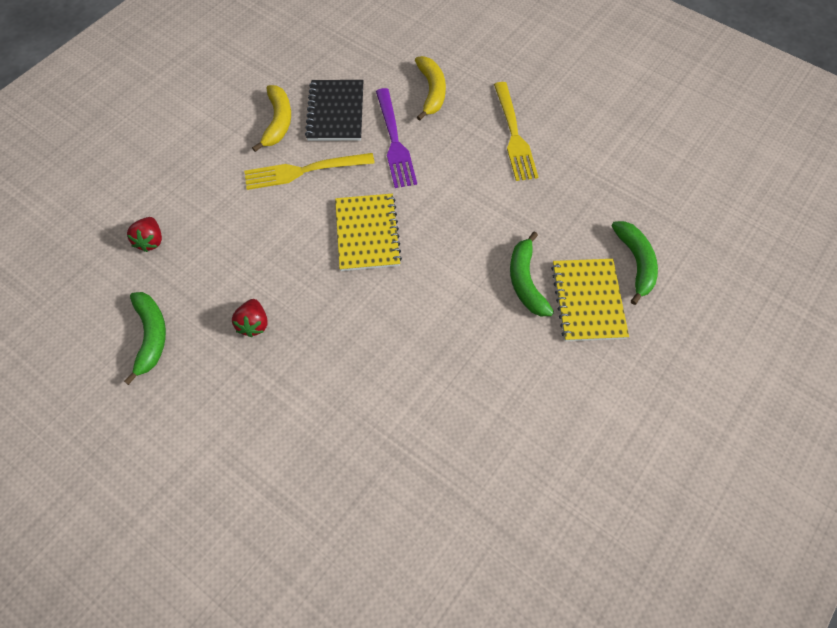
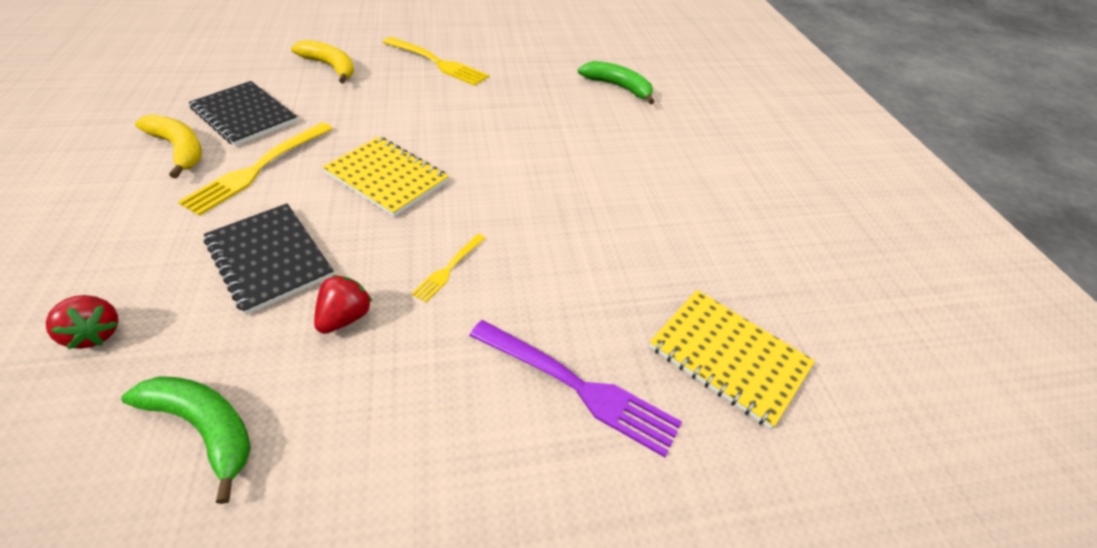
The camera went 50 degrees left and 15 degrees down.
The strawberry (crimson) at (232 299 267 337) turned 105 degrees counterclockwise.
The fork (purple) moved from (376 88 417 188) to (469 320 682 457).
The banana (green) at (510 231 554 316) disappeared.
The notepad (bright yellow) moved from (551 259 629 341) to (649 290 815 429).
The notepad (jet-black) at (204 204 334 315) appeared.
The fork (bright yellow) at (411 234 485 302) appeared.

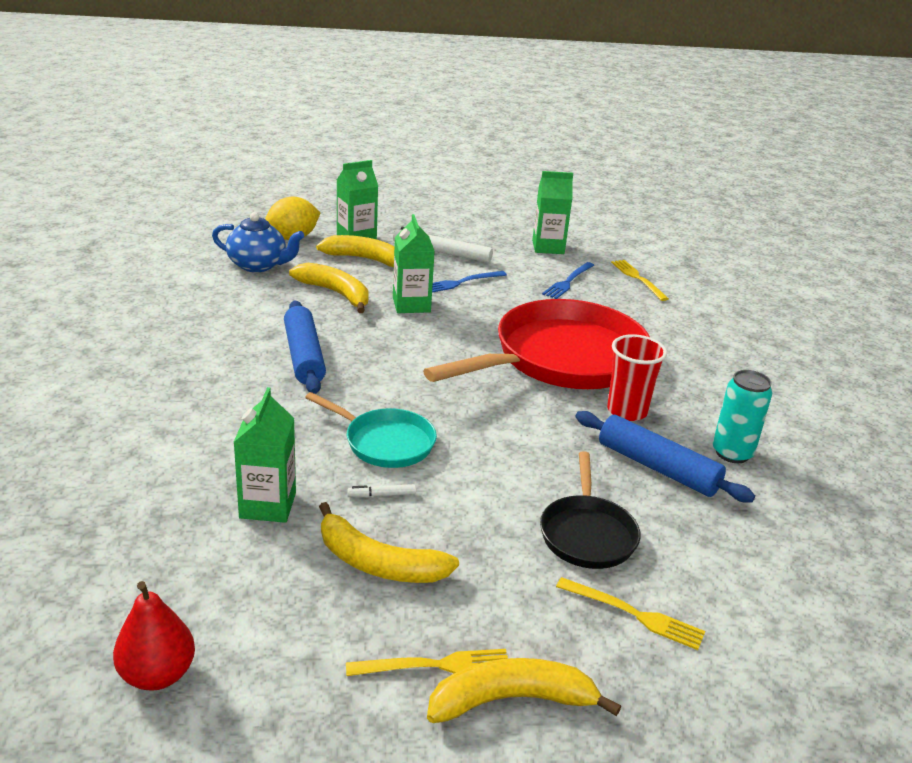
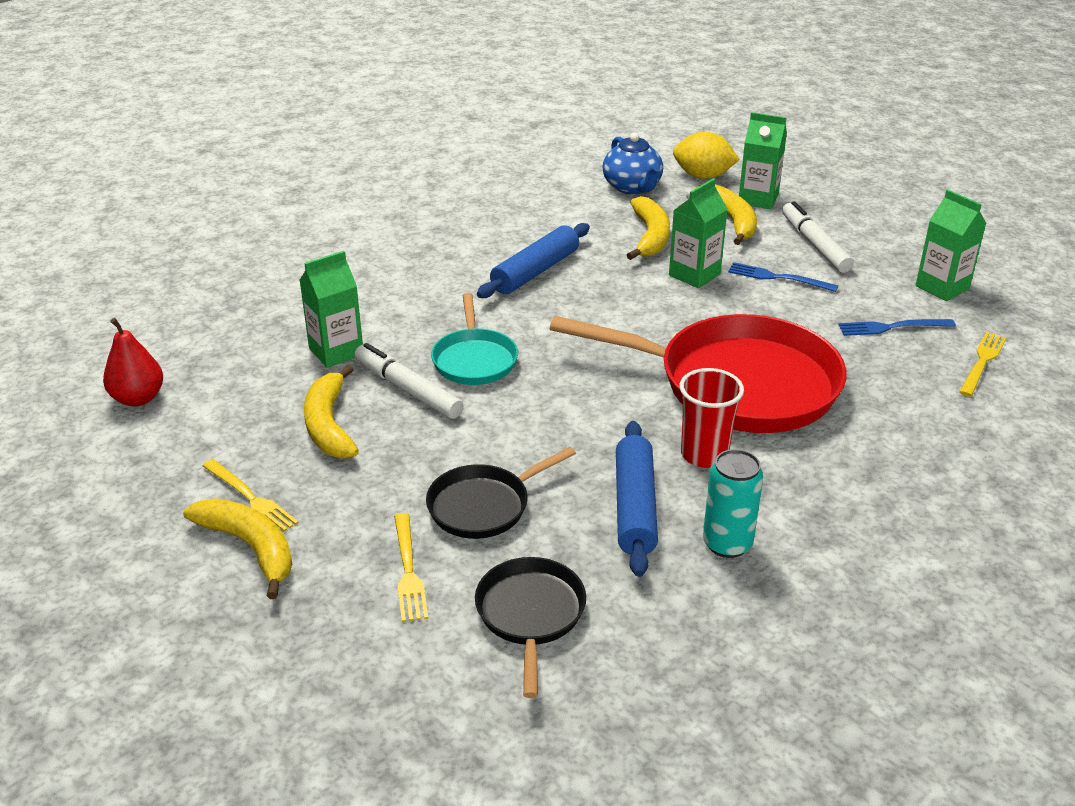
The camera went 55 degrees right and 5 degrees up.
The felt pen (pure white) at (347 484 416 497) changed to 2.28 times the size.
The frying pan (jet-black) at (475 557 586 698) appeared.

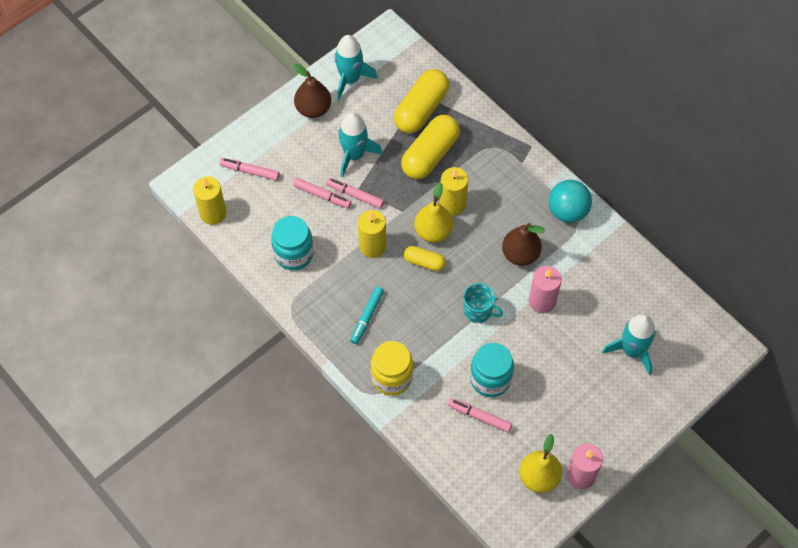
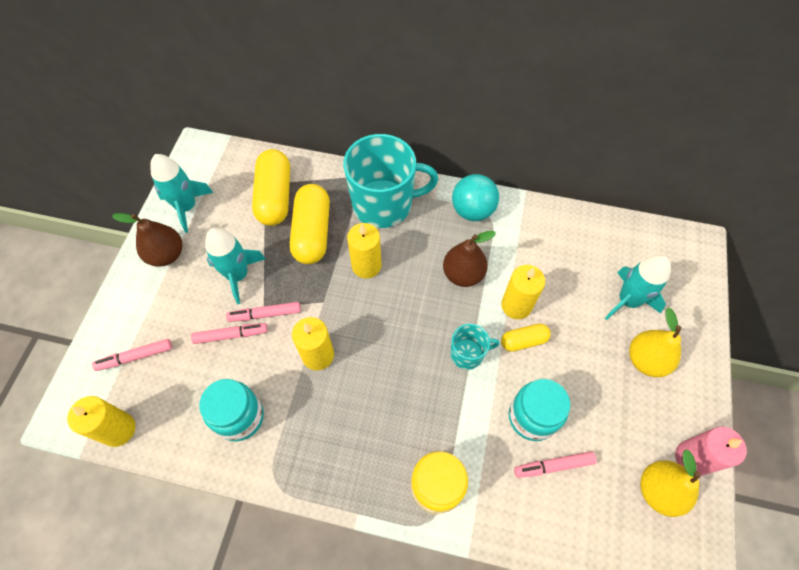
The camera went 35 degrees left and 0 degrees up.
The felt pen (aqua) at (350 286 384 344) disappeared.
The pill (bright yellow) moved from (404 246 446 271) to (501 324 551 352).
The pear fruit (bright yellow) moved from (414 182 453 243) to (629 308 682 377).
The candle (rosy) at (529 266 562 313) became the candle (bright yellow) at (501 265 545 319).
The tea mug (aqua) at (343 134 438 228) appeared.

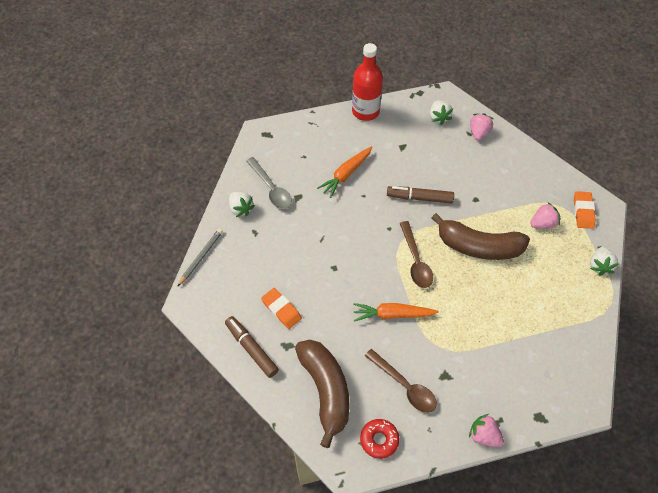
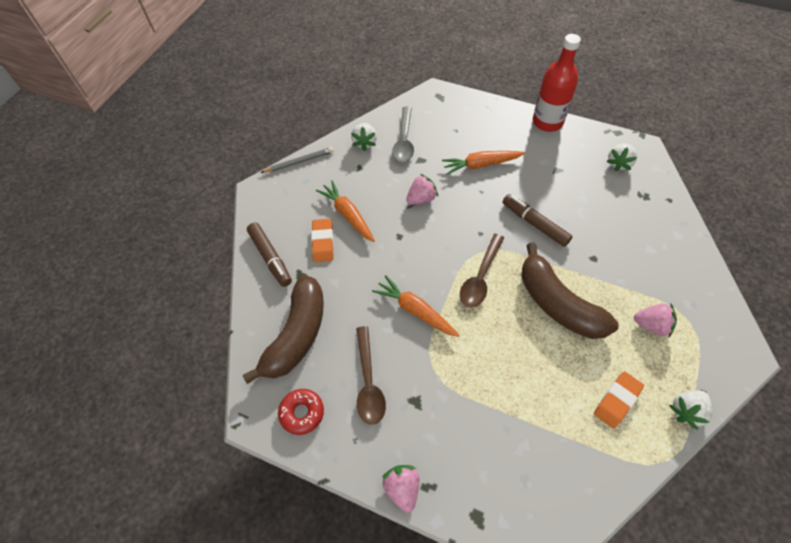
The camera went 40 degrees right and 0 degrees up.
The felt pen (russet) at (225 316 279 378) turned 150 degrees clockwise.
The strawberry (rosy) moved from (470 113 494 140) to (406 174 438 205).
The pencil eraser (orange) moved from (574 191 596 229) to (594 371 644 429).
The carrot (orange) at (316 180 375 242) appeared.

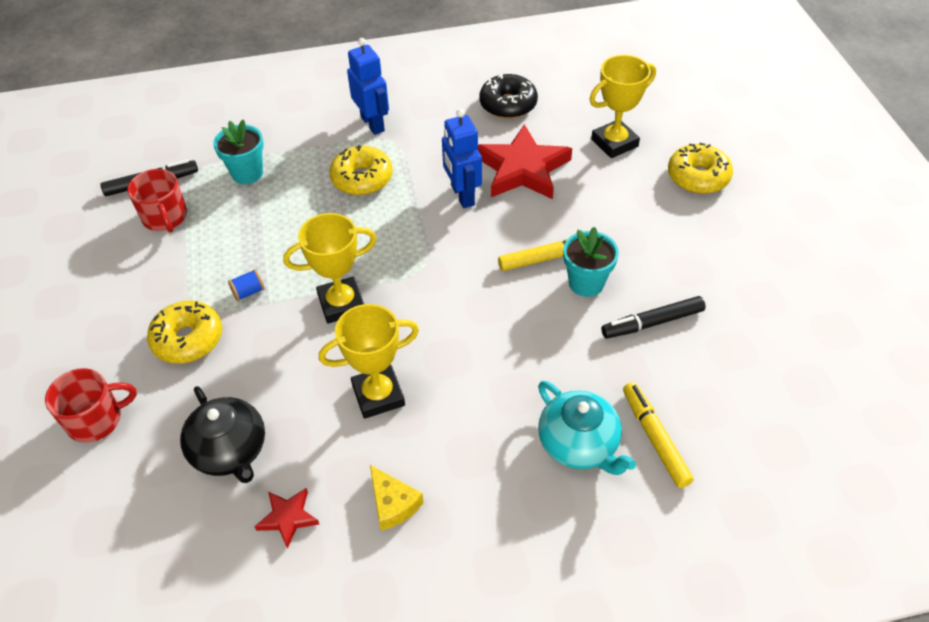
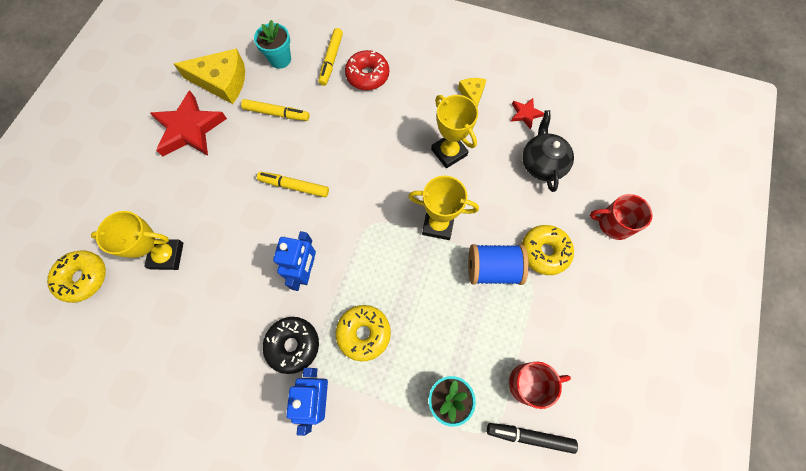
The camera went 150 degrees left and 20 degrees up.
The tea mug (crimson) at (127 169 187 233) turned 75 degrees clockwise.
The spool (cobalt) at (228 269 265 301) changed to 2.31 times the size.
The trophy (bright yellow) at (319 304 419 419) turned 45 degrees clockwise.
The five-pointed star (crimson) moved from (478 124 572 199) to (150 91 227 156).
The donut (jet-black) moved from (480 74 538 119) to (263 317 319 374).
The tea pot (aqua) at (538 381 636 475) was replaced by the donut (crimson) at (345 50 389 90).
The potted plant (aqua) moved from (563 227 619 297) to (254 20 291 69).
The felt pen (jet-black) at (601 296 706 338) became the felt pen (bright yellow) at (241 99 310 121).
The donut (bright yellow) moved from (668 143 733 194) to (47 250 106 303).
The piece of cheese (bright yellow) at (174 48 245 104) appeared.

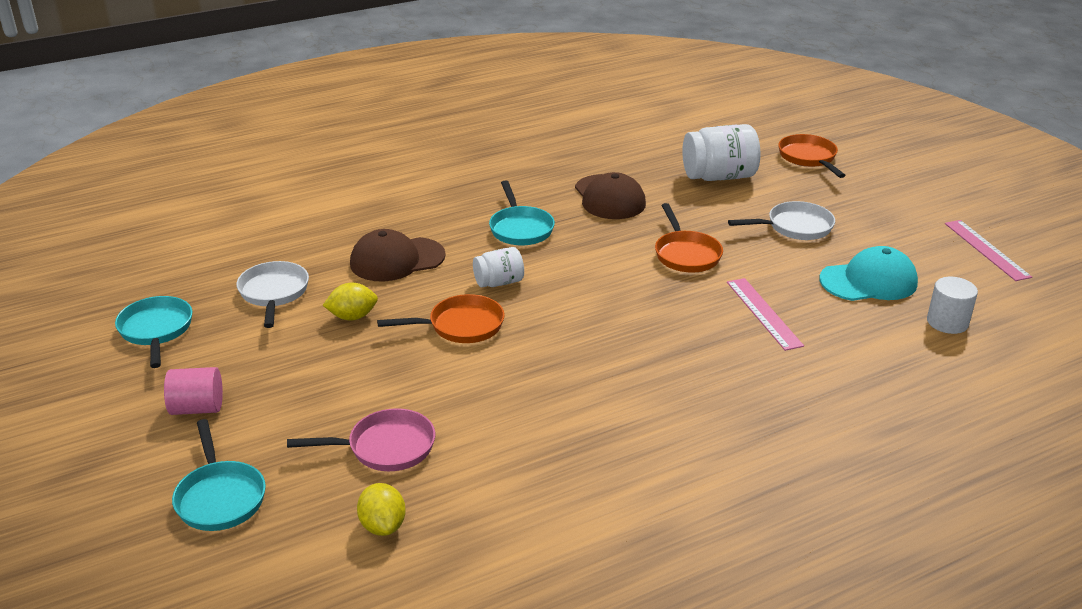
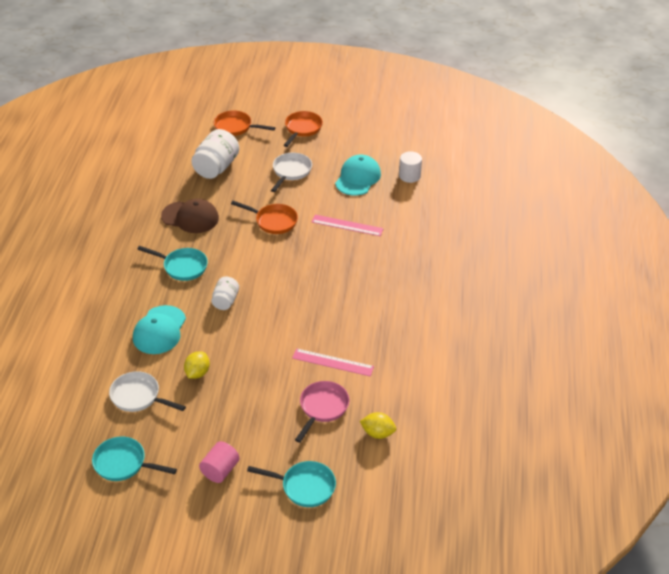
The camera went 55 degrees left and 10 degrees up.
The baseball cap (russet) at (350 229 446 281) became the baseball cap (aqua) at (133 305 186 354).
The frying pan (orange) moved from (377 294 505 343) to (284 111 323 147).
The measuring stick (rosy) moved from (945 220 1032 281) to (292 348 374 376).

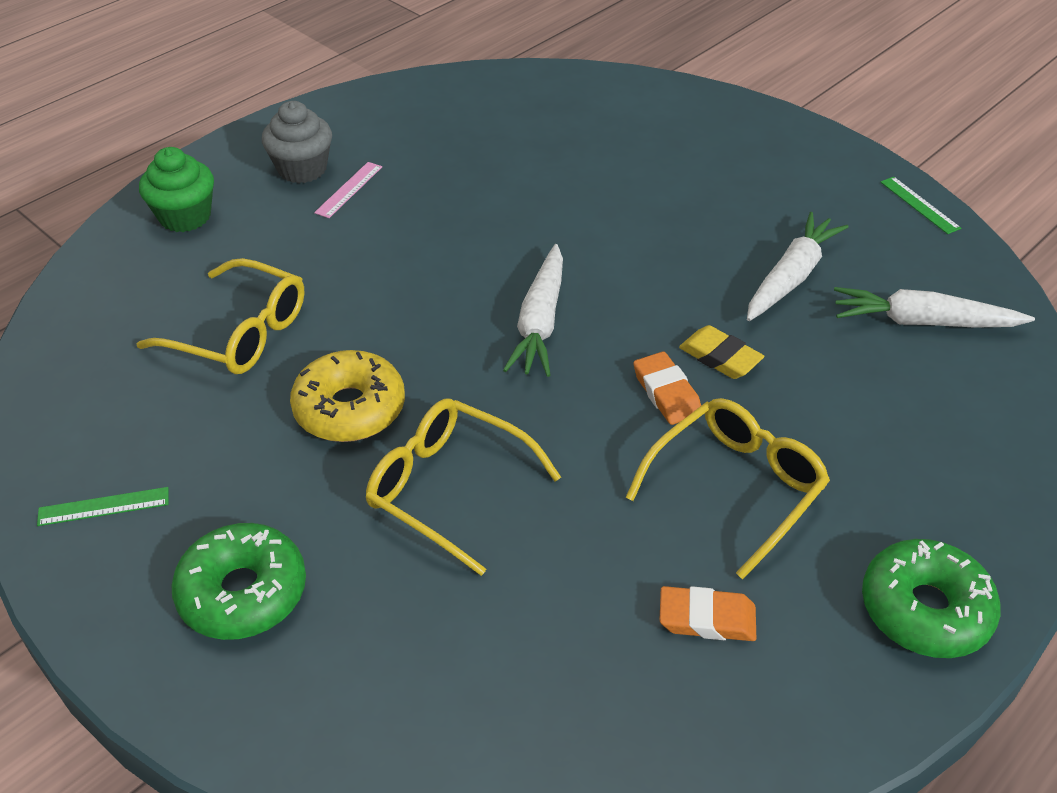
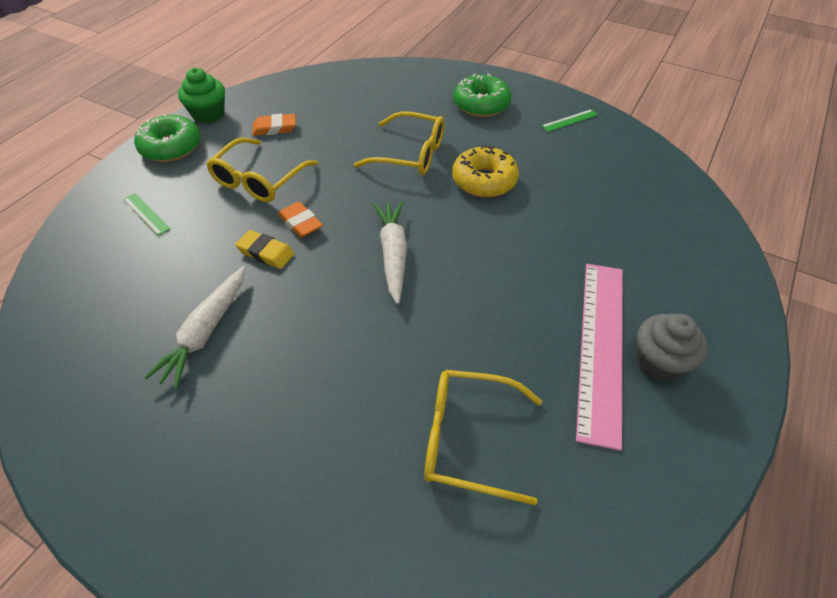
The camera went 165 degrees right and 5 degrees up.
The spectacles (bright yellow) moved from (137 258 305 374) to (424 370 542 505).
The muffin (green) moved from (139 147 214 232) to (178 68 225 124).
The measuring stick (rosy) at (314 162 382 218) changed to 2.49 times the size.
The carrot (pure white) at (834 287 1035 328) disappeared.
The measuring stick (green) moved from (881 177 961 234) to (123 194 170 236).

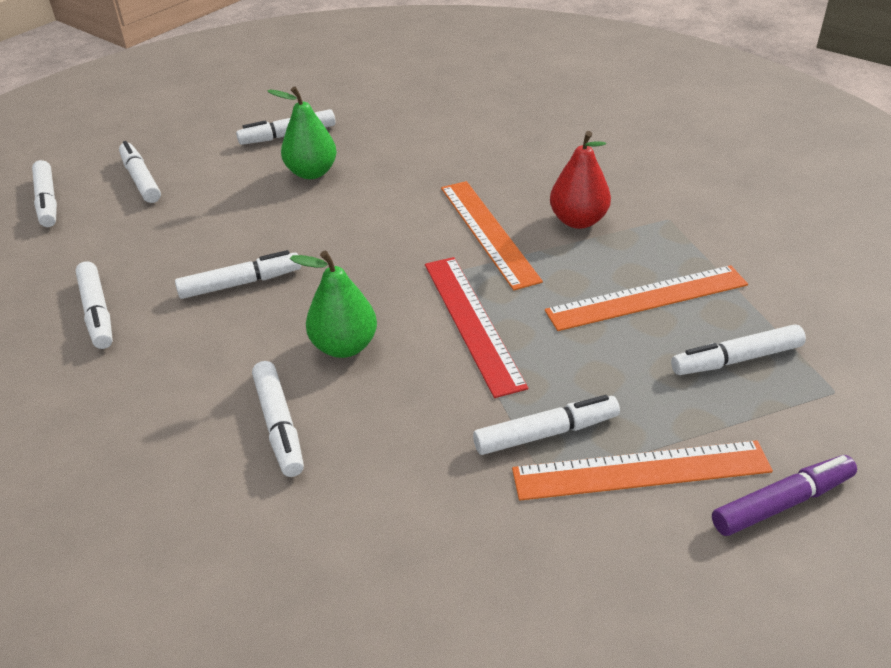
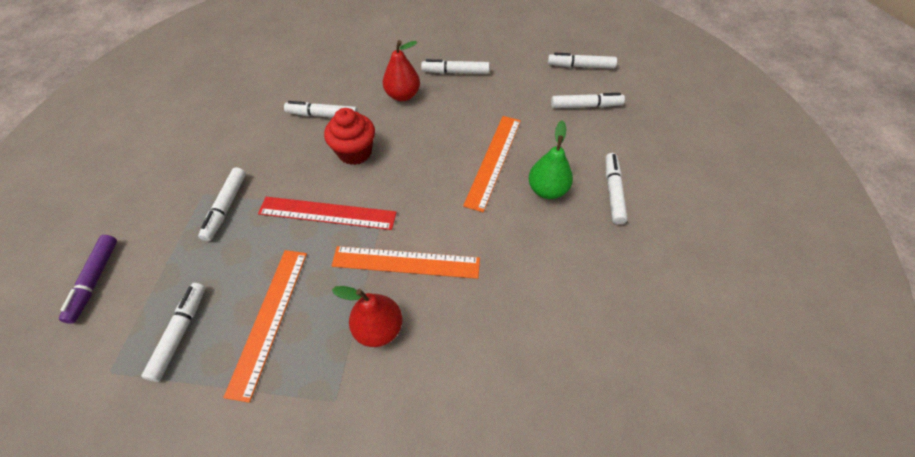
The camera went 115 degrees right and 15 degrees up.
The felt pen (pure white) at (175 250 301 299) disappeared.
The pear fruit (green) at (290 251 377 358) was replaced by the muffin (crimson) at (324 108 375 165).
The measuring stick (orange) moved from (512 440 773 500) to (463 116 521 212).
The pear fruit (crimson) at (383 40 420 101) appeared.

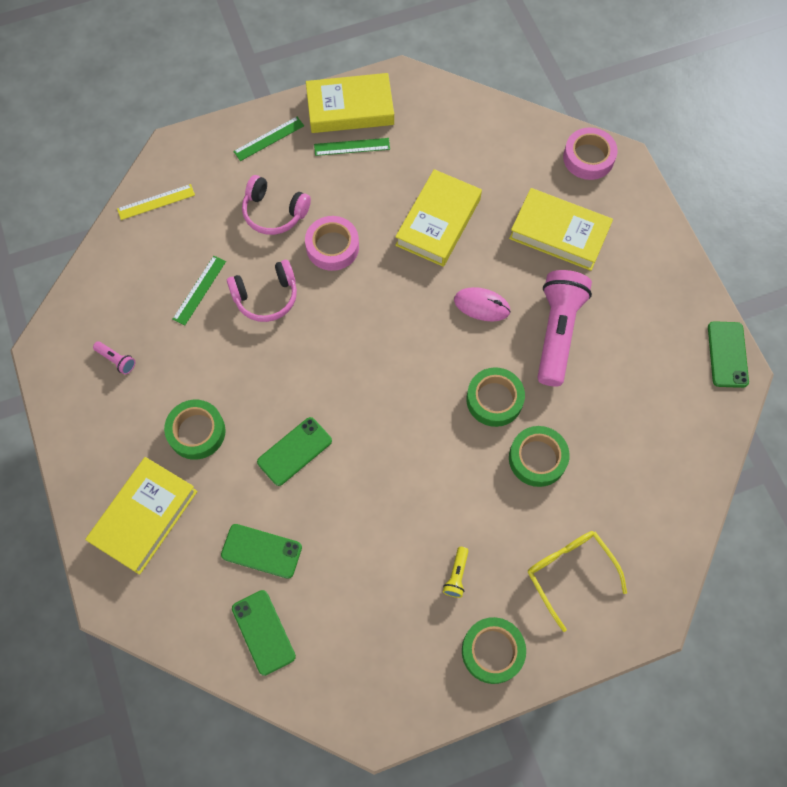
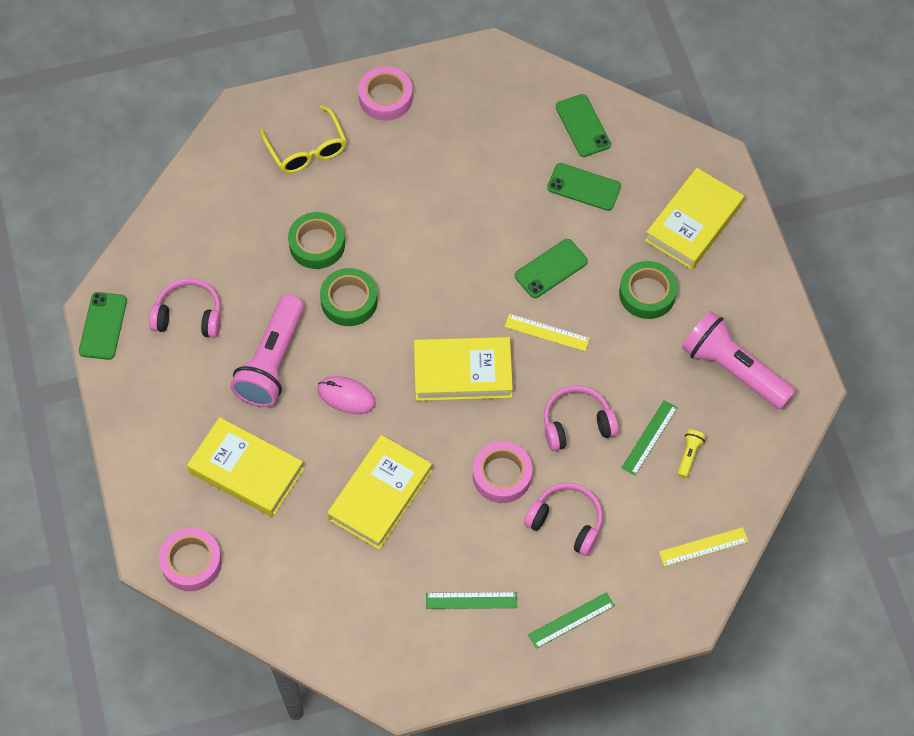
The camera went 175 degrees left and 5 degrees down.
The pocket torch (rosy) at (93 341 135 375) changed to 2.49 times the size.
The hardcover (bright yellow) moved from (306 73 394 133) to (414 337 513 401).
The pocket torch (bright yellow) moved from (443 547 469 598) to (677 430 706 478).
The roll of tape (green) at (462 617 526 684) became the roll of tape (rosy) at (358 67 413 121).
The over-ear headphones (rosy) at (149 279 221 338) appeared.
The measuring stick (bright yellow) at (504 314 590 351) appeared.

